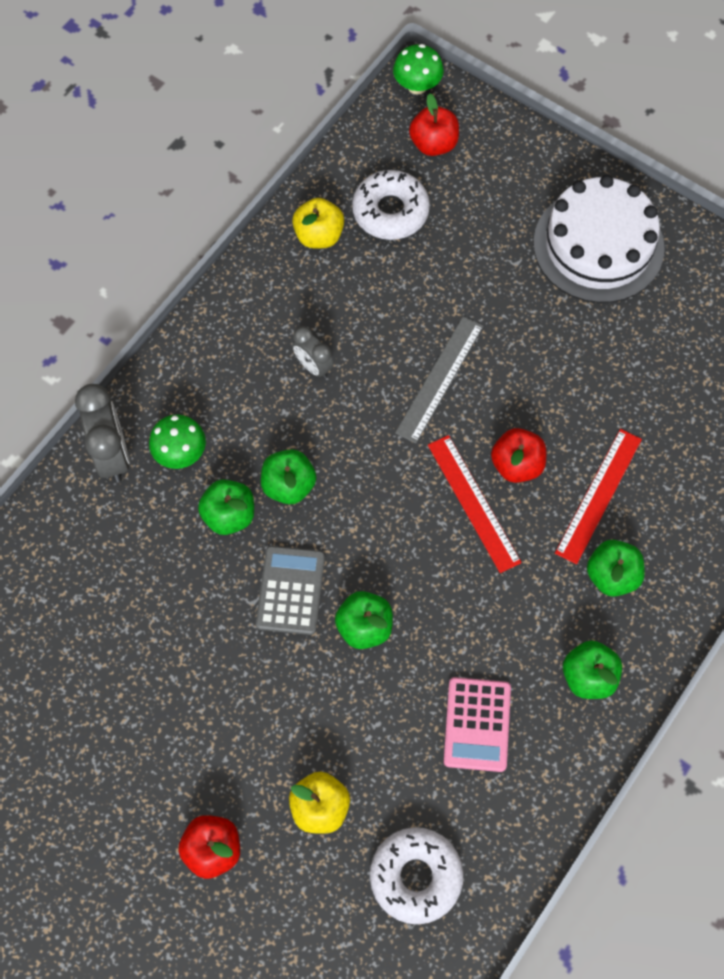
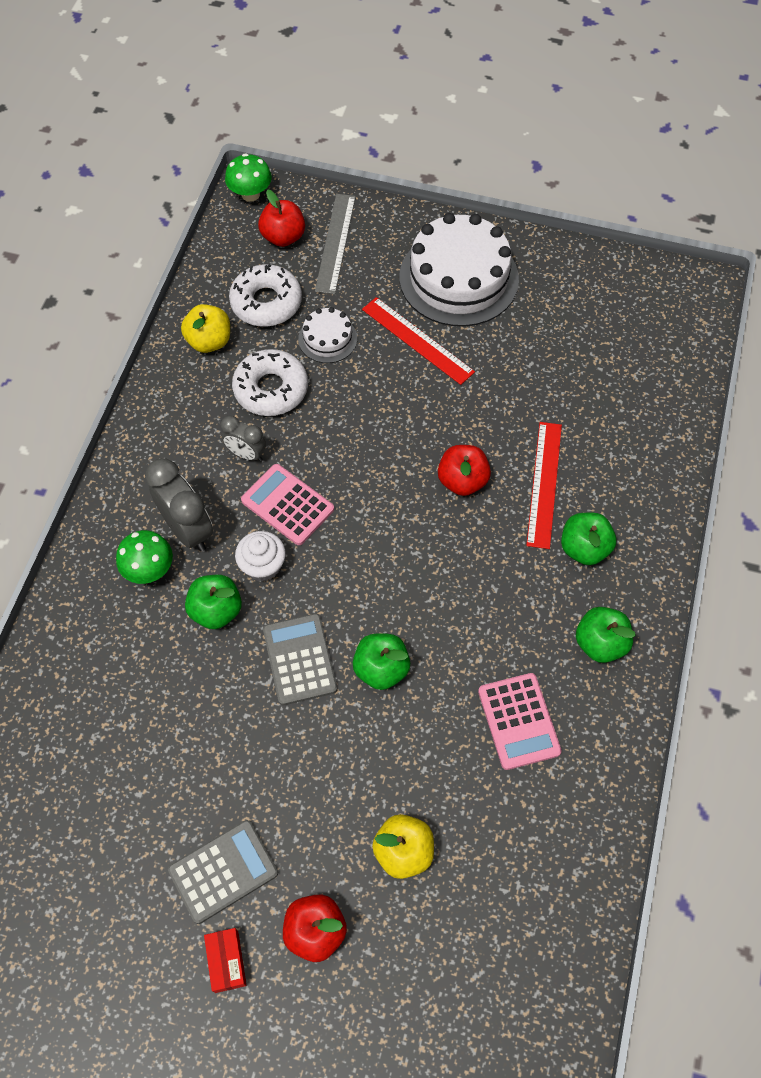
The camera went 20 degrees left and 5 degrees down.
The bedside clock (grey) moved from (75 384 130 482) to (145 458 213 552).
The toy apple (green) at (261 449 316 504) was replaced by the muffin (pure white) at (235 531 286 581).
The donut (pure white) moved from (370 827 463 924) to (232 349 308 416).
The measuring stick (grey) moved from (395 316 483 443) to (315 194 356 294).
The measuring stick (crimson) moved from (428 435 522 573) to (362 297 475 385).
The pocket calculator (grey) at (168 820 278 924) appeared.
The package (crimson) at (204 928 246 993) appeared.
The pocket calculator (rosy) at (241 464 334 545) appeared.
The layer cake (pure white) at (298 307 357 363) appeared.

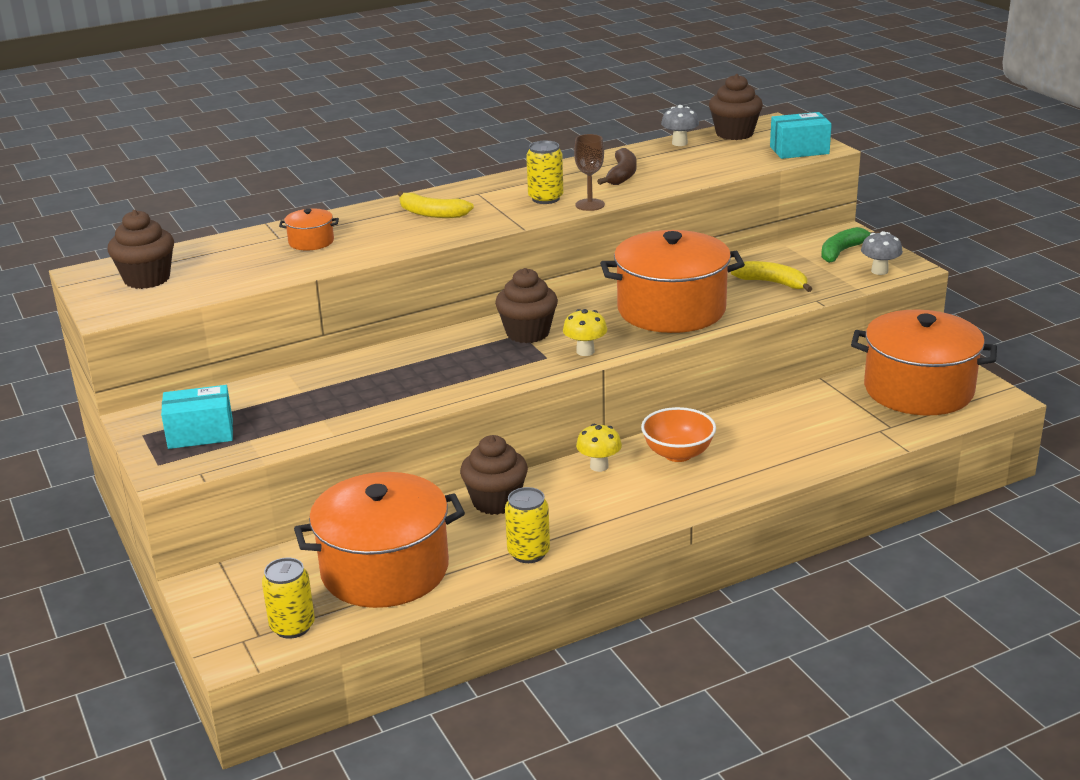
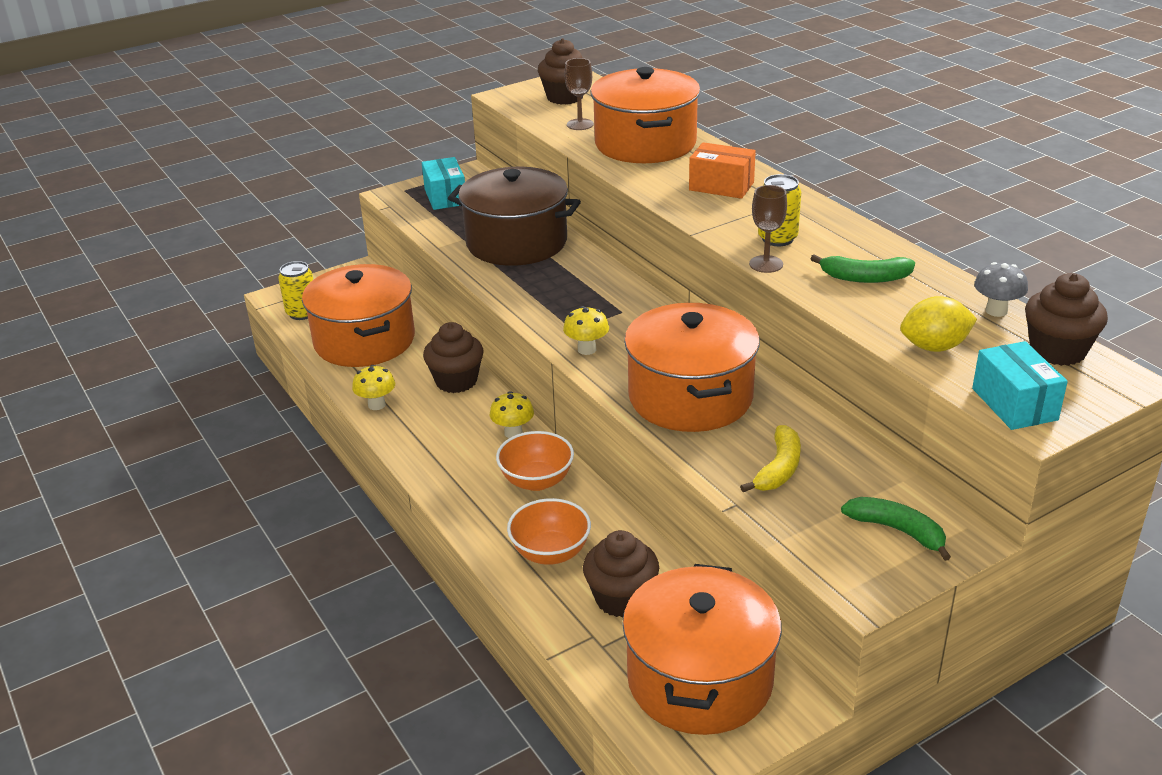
The camera went 85 degrees right and 5 degrees up.
The cooking pot (orange) at (279 209 339 251) changed to 2.43 times the size.
The banana (bright yellow) at (398 191 474 218) was replaced by the package (orange) at (689 142 756 199).
The muffin (russet) moved from (495 268 558 343) to (583 530 659 617).
The tin (bright yellow) at (505 487 550 563) was replaced by the toadstool (bright yellow) at (352 365 395 410).
The banana (russet) at (597 148 637 185) became the banana (green) at (810 254 915 283).
The toadstool (grey) at (861 231 903 275) disappeared.
The cooking pot (russet) at (448 167 581 266) appeared.
The bowl (orange) at (507 498 591 565) appeared.
The wine glass (russet) at (564 58 594 130) appeared.
The toy lemon (bright yellow) at (900 296 977 352) appeared.

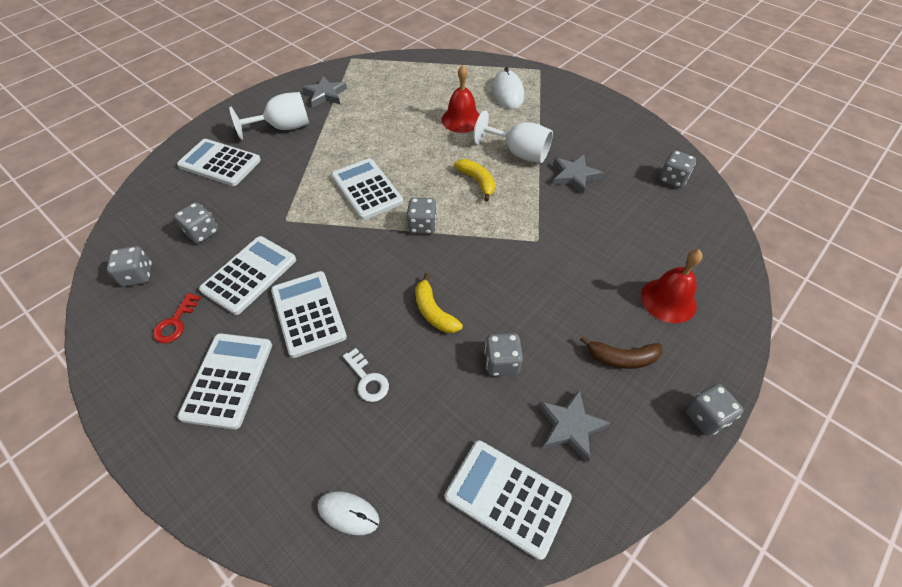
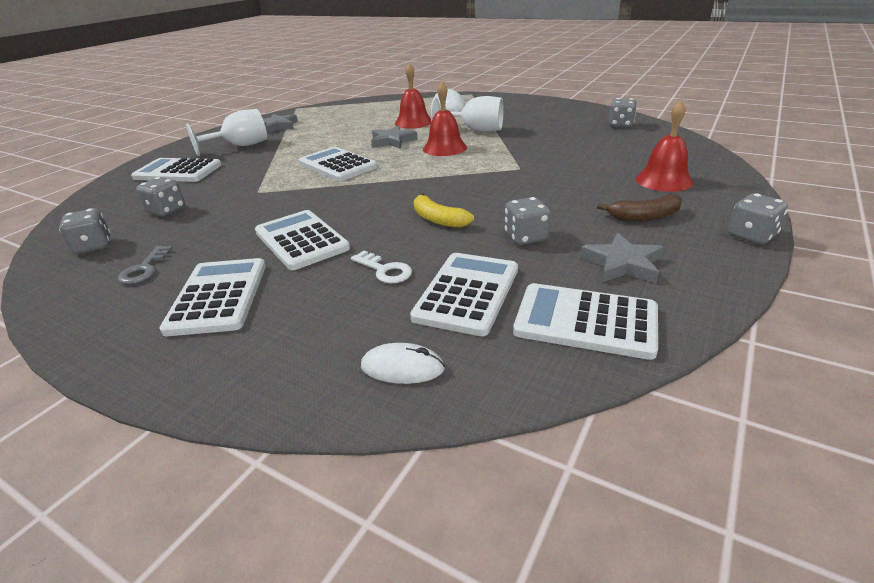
The camera went 10 degrees left and 20 degrees down.
The door key (crimson) at (153 293 201 343) became the door key (grey) at (118 246 173 284).
The pocket calculator (pure white) moved from (199 236 296 315) to (410 253 518 336).
The dice (grey) at (407 198 437 234) disappeared.
The banana (bright yellow) at (454 159 495 202) was replaced by the hand bell (crimson) at (423 81 467 156).
The five-pointed star (grey) moved from (553 155 603 194) to (371 126 417 149).

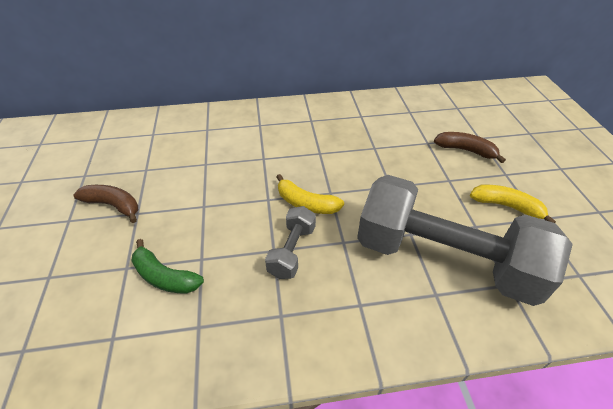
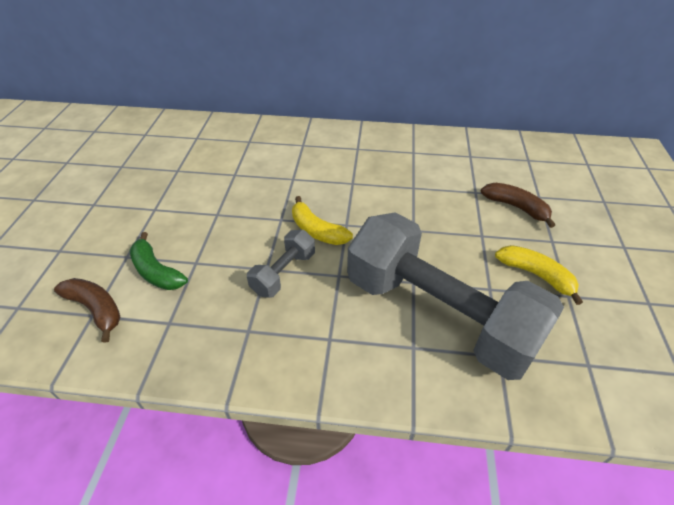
The camera went 15 degrees right and 0 degrees up.
The banana (russet) moved from (74 185 138 223) to (54 278 121 343).

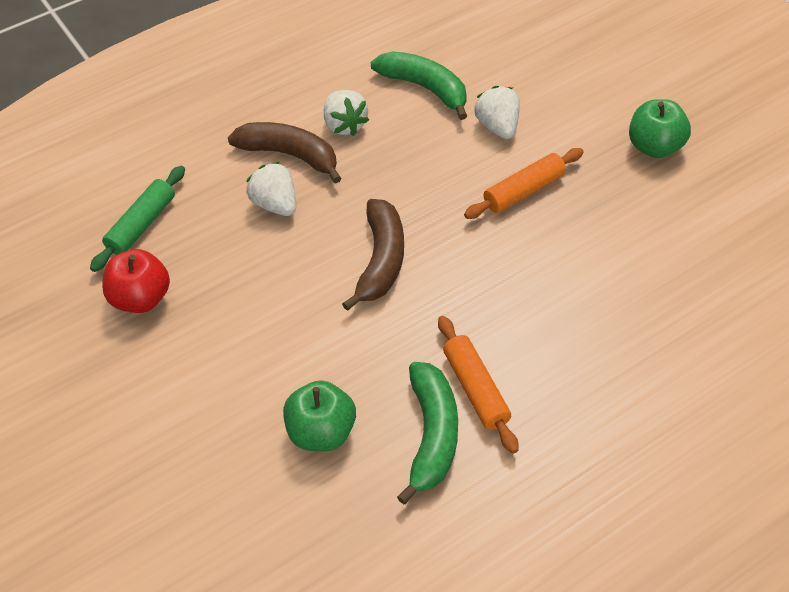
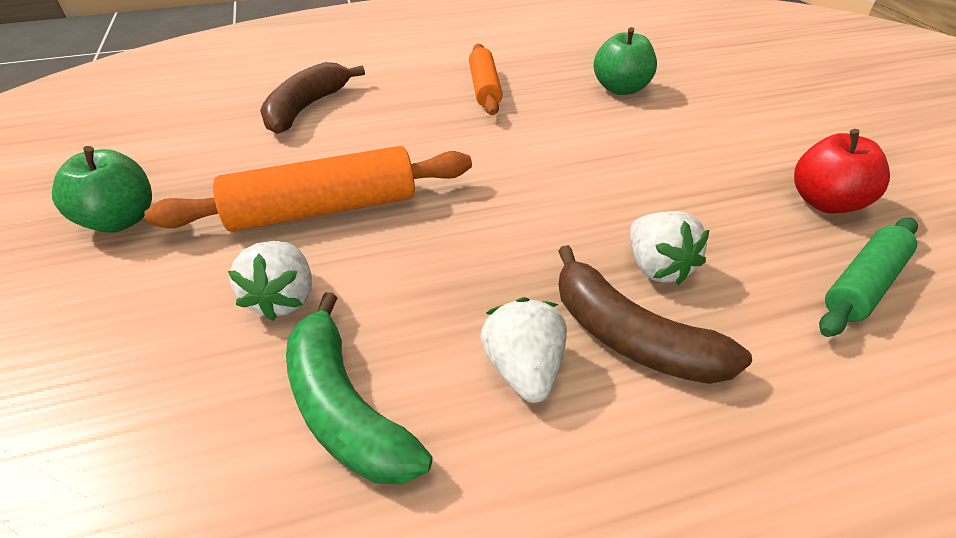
The camera went 165 degrees left and 10 degrees down.
The banana (russet) moved from (342 199 404 311) to (260 62 365 134).
The banana (green) at (397 362 458 505) disappeared.
The dough roller (orange) at (464 148 584 219) changed to 1.59 times the size.

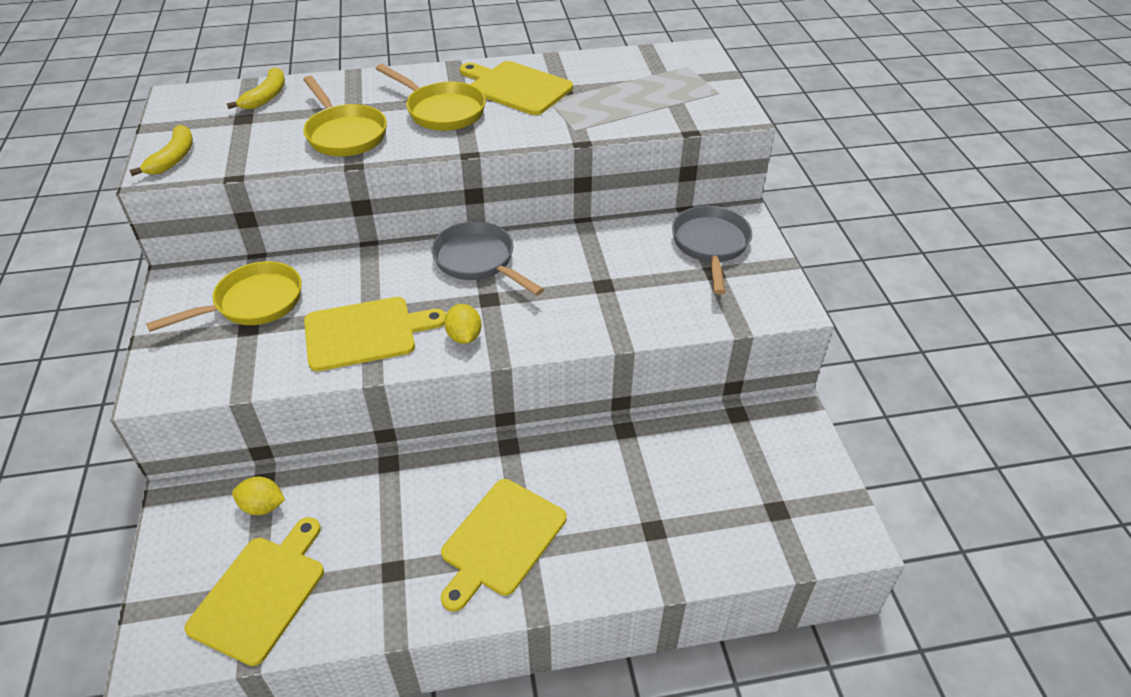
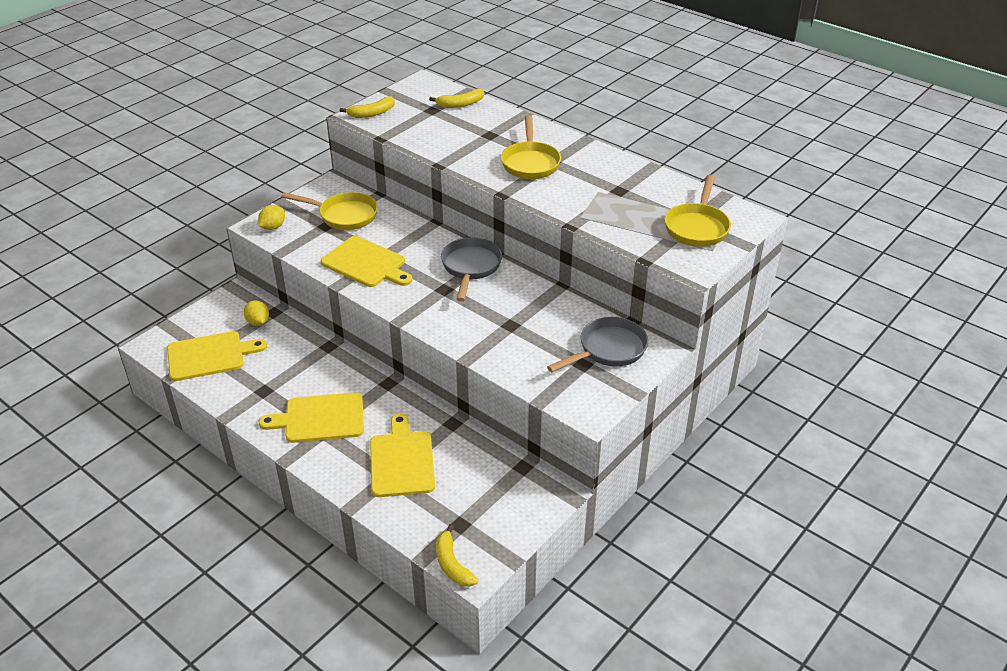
The camera went 50 degrees right and 5 degrees down.
The frying pan (bright yellow) moved from (303 76 387 156) to (665 175 731 247).
The toy lemon (bright yellow) moved from (444 304 482 344) to (258 205 285 230).
The cutting board (bright yellow) moved from (460 61 573 115) to (370 414 435 497).
The banana (bright yellow) at (436 524 478 587) appeared.

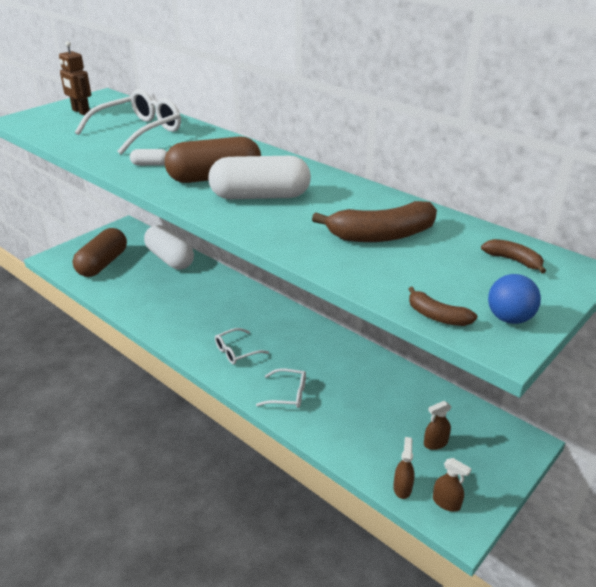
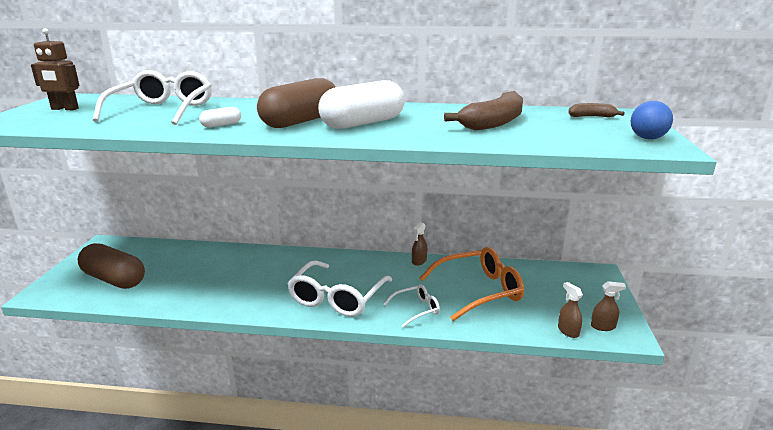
The camera went 35 degrees left and 10 degrees down.
The pill (russet) at (73 228 127 277) turned 45 degrees counterclockwise.
The pill (pure white) at (144 225 194 270) disappeared.
The spectacles (pure white) at (215 328 269 365) changed to 1.92 times the size.
The banana (russet) at (408 286 477 326) disappeared.
The spray cleaner (russet) moved from (424 401 451 450) to (412 222 427 266).
The spectacles (orange) at (420 247 524 321) appeared.

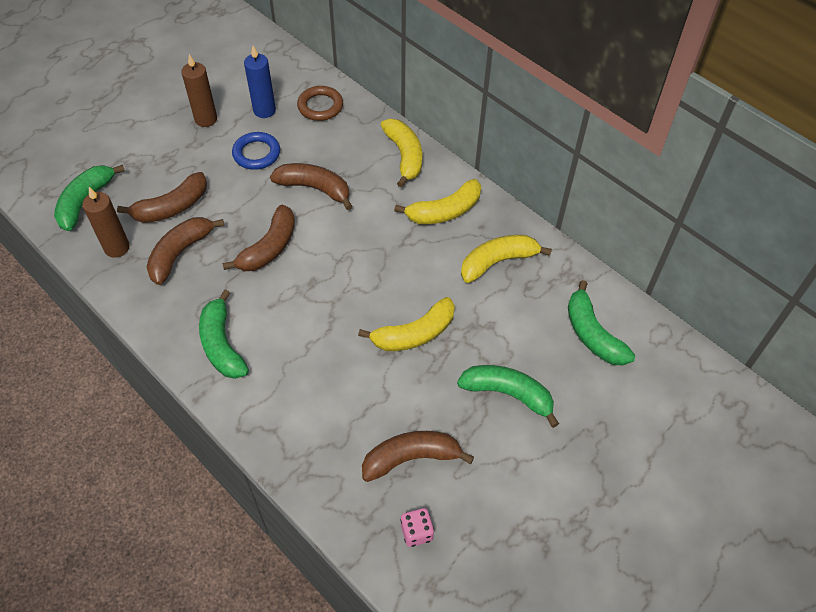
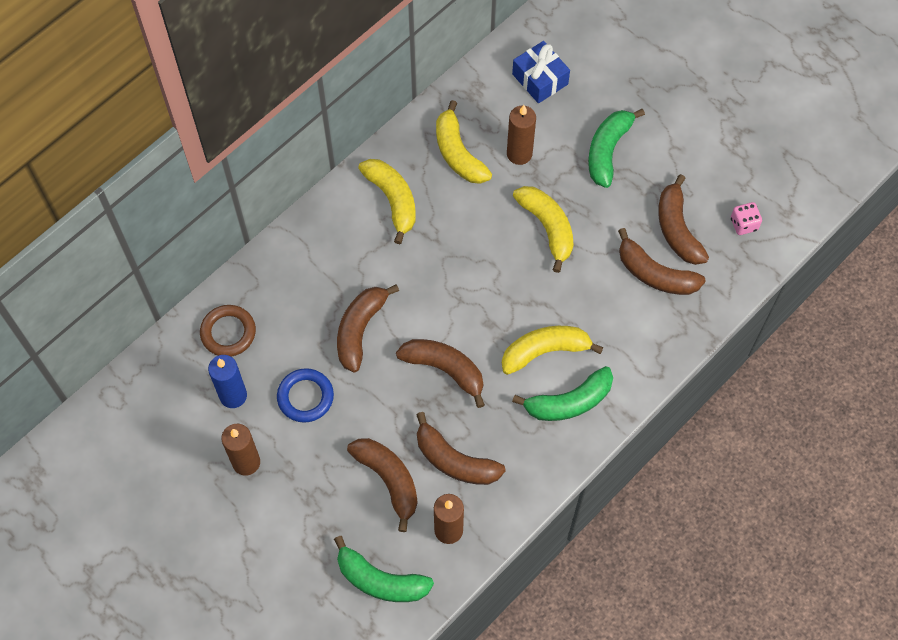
The camera went 90 degrees left and 10 degrees up.
The banana (bright yellow) moved from (381 119 422 188) to (502 326 604 375).
The banana (green) at (568 280 635 366) was replaced by the wrapped gift (cobalt) at (512 41 570 103).
The candle (russet) at (507 105 536 165) appeared.
The banana (russet) at (618 228 706 295) appeared.

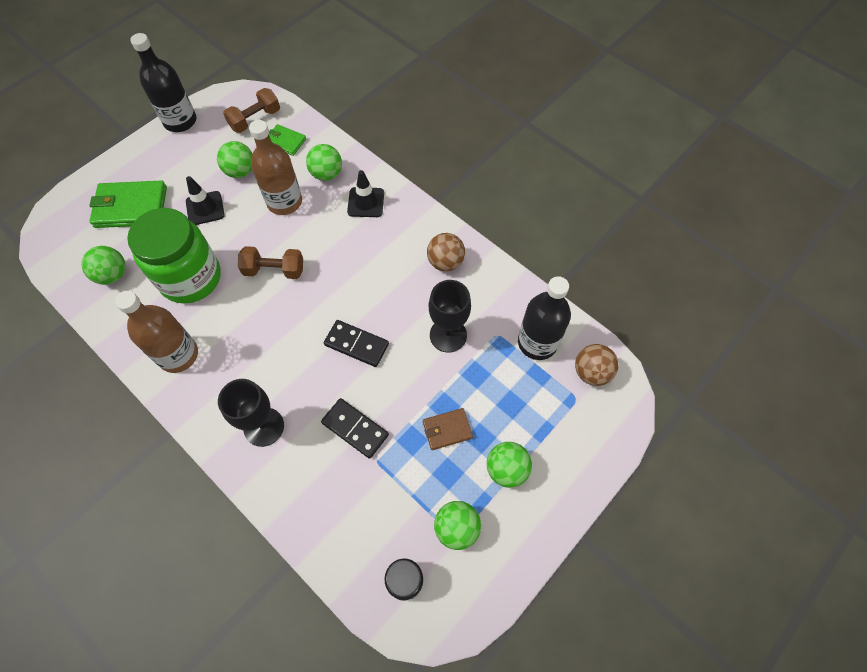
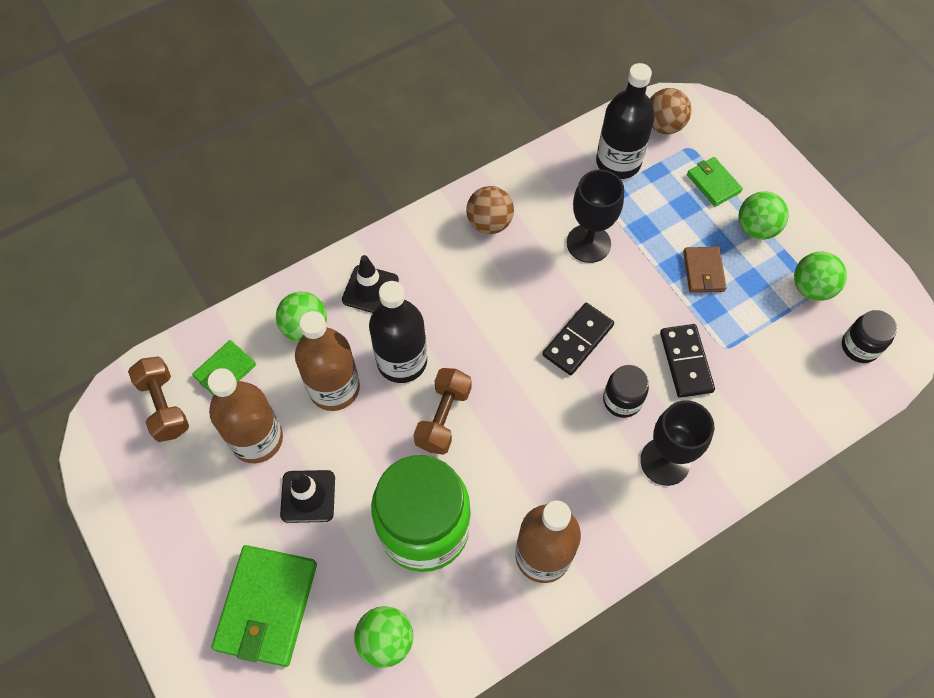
The camera went 75 degrees left and 0 degrees up.
The flask (jet-black) moved from (130 33 197 132) to (369 281 427 383).
The play ball (green) at (217 141 252 178) was replaced by the flask (russet) at (208 368 283 463).
The domino (jet-black) at (321 398 389 459) turned 60 degrees counterclockwise.
The jam jar (jet-black) at (603 365 649 418) appeared.
The wallet (green) at (687 157 743 207) appeared.

